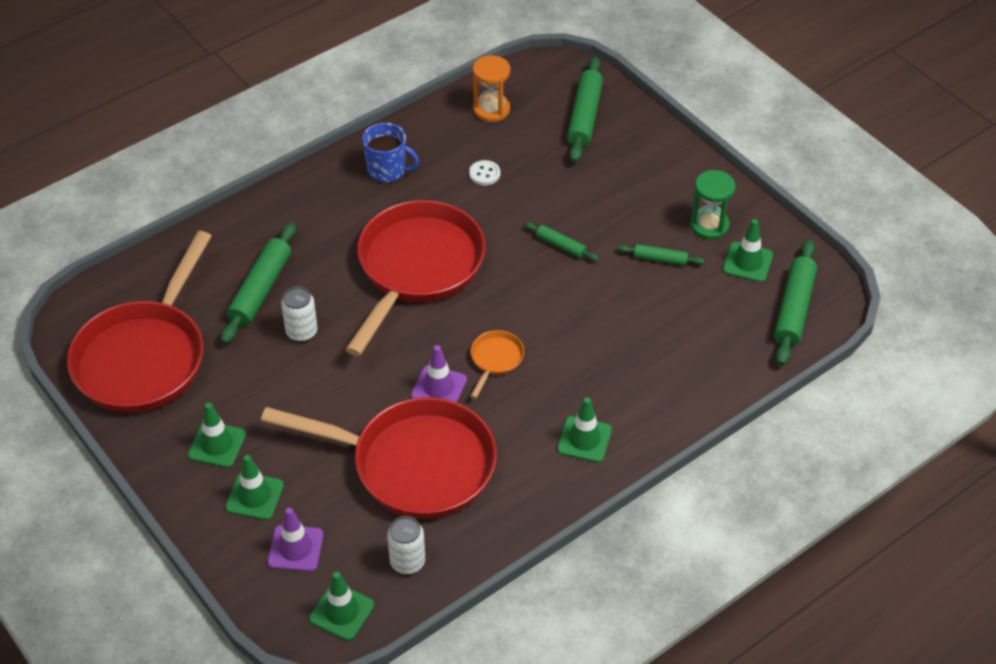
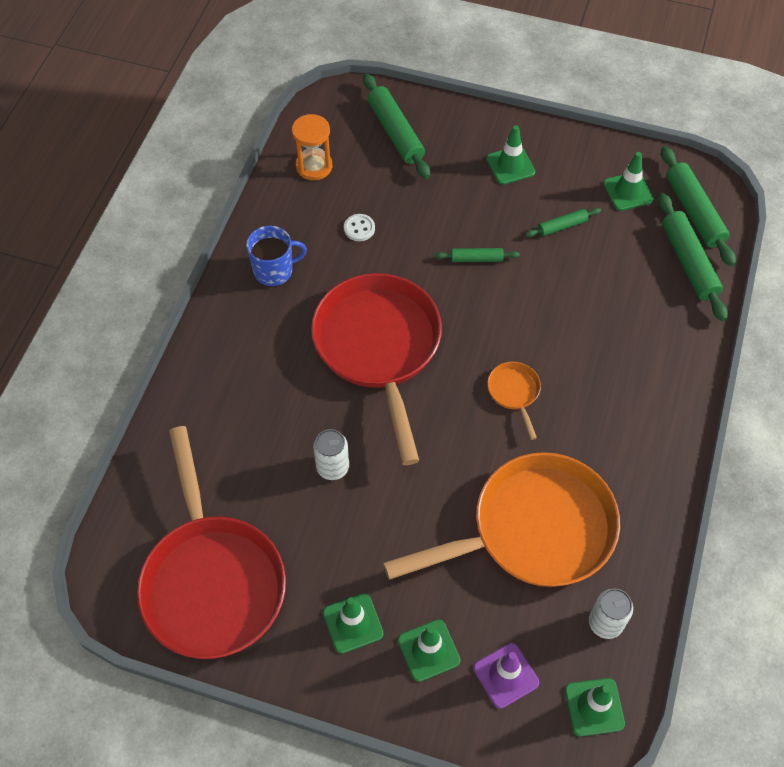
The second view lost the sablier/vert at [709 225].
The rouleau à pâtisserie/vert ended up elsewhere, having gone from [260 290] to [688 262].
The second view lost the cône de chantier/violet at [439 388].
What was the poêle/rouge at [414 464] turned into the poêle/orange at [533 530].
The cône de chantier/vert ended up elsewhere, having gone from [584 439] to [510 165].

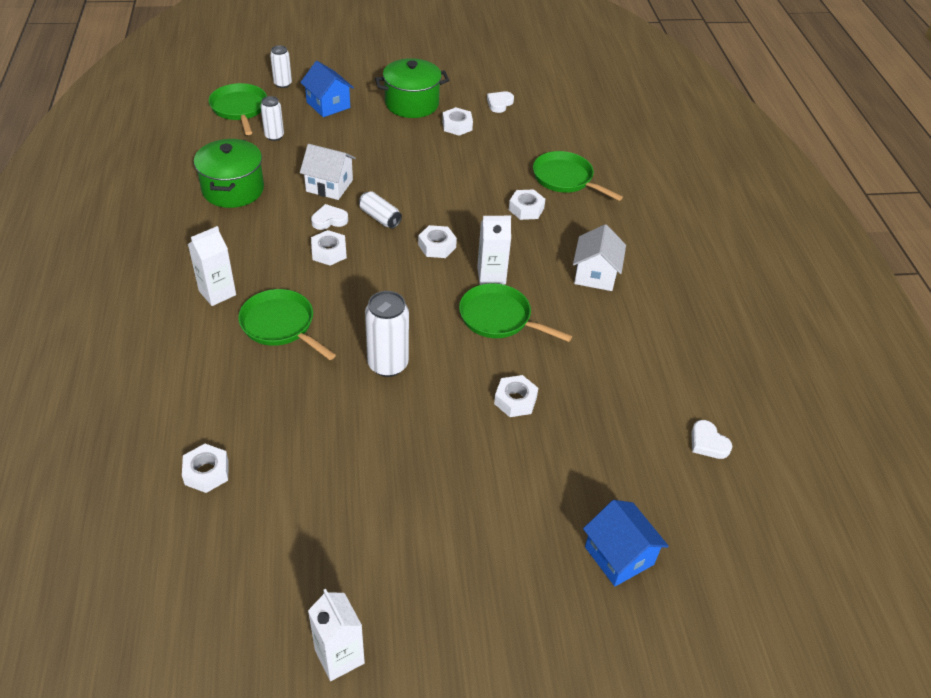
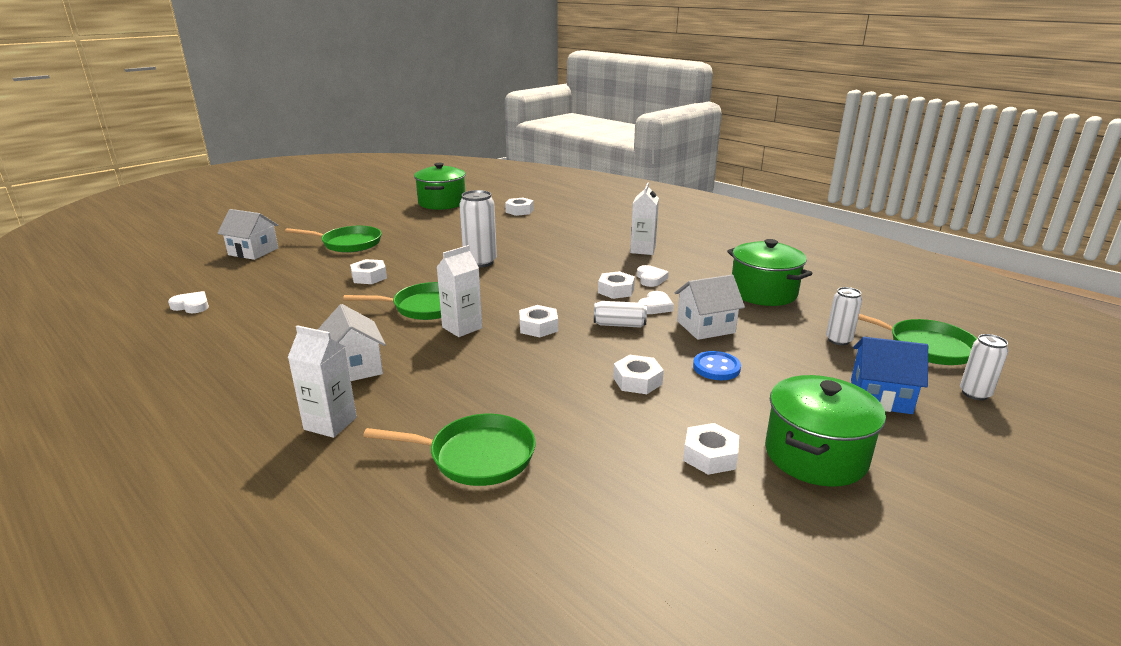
The cœur/blanc ended up elsewhere, having gone from [499 104] to [650 279].
The écrou/blanc ended up elsewhere, having gone from [526 209] to [637 381].
The poêle/vert ended up elsewhere, having gone from [280 325] to [348 243].
What was the maison/bleu at [619 555] turned into the maison/blanc at [253 251].
The brique de lait/blanc ended up elsewhere, having gone from [339 656] to [330 423].
The second view gained the marmite/vert at [442 203].
The second view gained the bouton/bleu at [716 367].

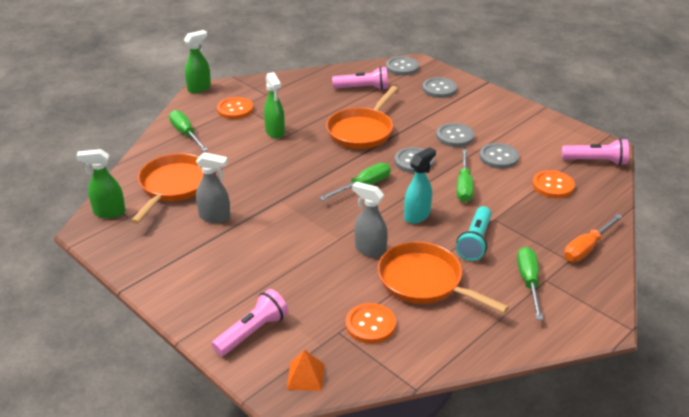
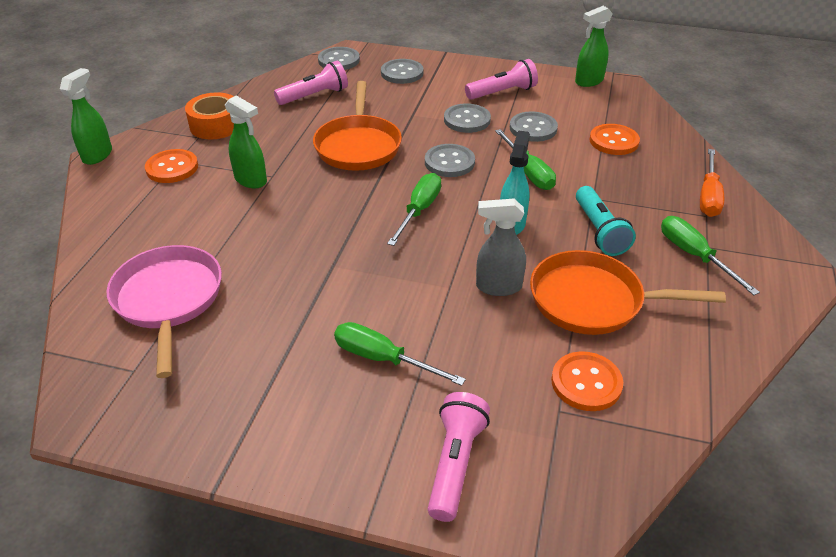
The tournevis/vert ended up elsewhere, having gone from [186 134] to [383 359].
The lampe de poche/rose ended up elsewhere, having gone from [596 161] to [502 92].
The vaporisateur/vert ended up elsewhere, having gone from [109 212] to [588 81].
The second view lost the vaporisateur/gris at [215 217].
What was the poêle/orange at [173 186] turned into the poêle/rose at [168 300].
The second view lost the pyramide/orange at [305 376].
The second view gained the ruban adhésif/orange at [216 125].

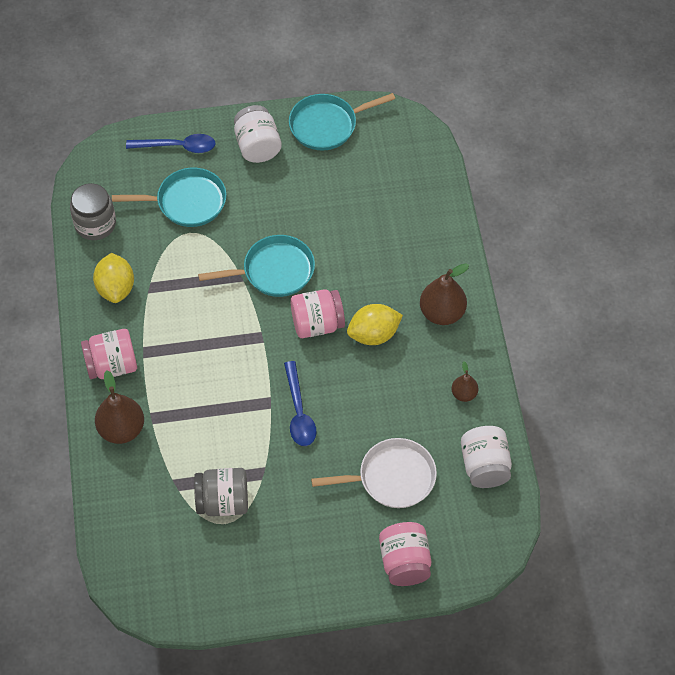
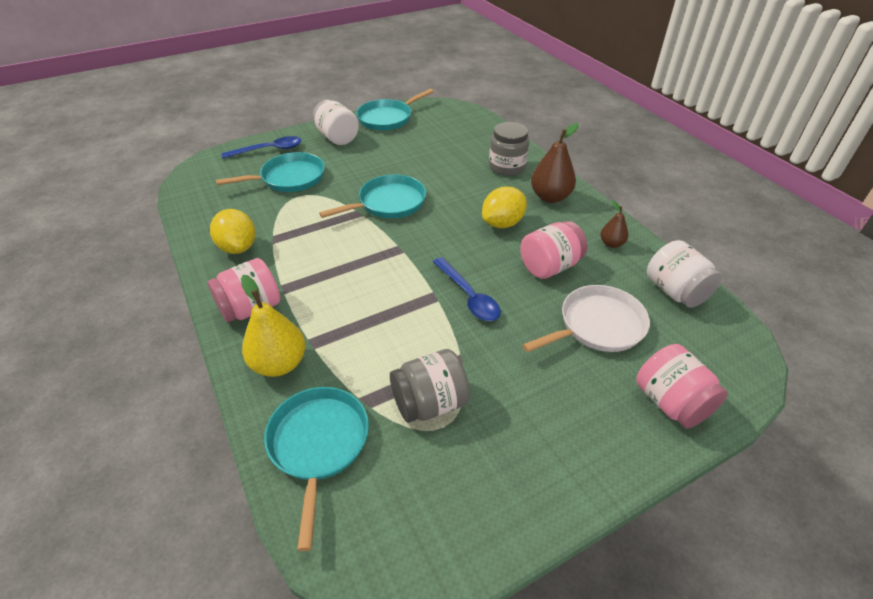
The bocal/gris ended up elsewhere, having gone from [95 224] to [507 167].
The bocal/rose ended up elsewhere, having gone from [317 324] to [549 266].
What was the poire/marron at [122 429] turned into the poire/jaune at [279 364].
The second view gained the poêle/turquoise at [318 444].

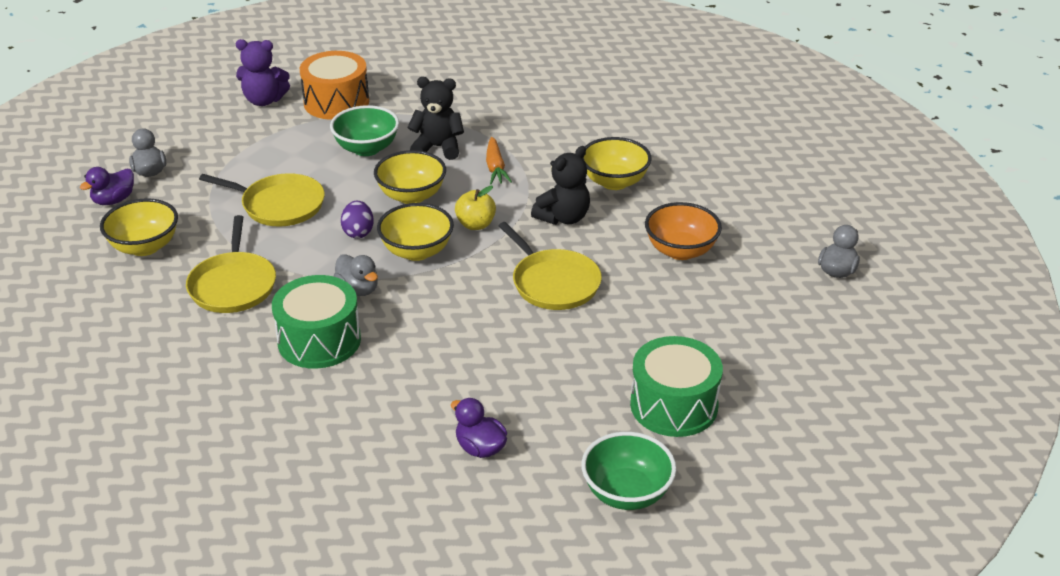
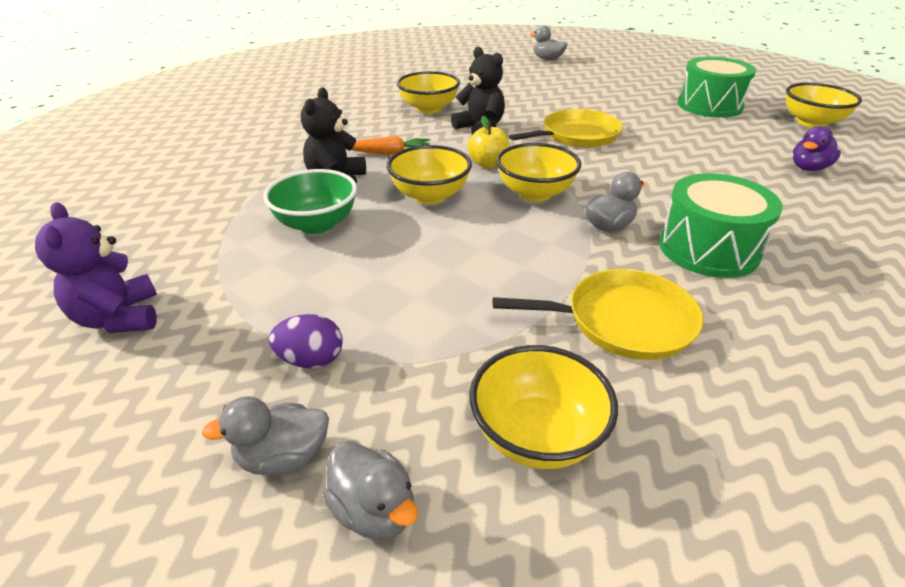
The ours en peluche/violet at [264 100] ended up facing another way, 150 degrees clockwise from before.
The second view lost the tambour/orange at [336 102].
What was the canard/violet at [114 200] turned into the canard/gris at [374 510].
The second view lost the poêle/jaune at [279 205].
The œuf/violet ended up elsewhere, having gone from [358 232] to [311 360].
The second view lost the bol/orange at [680 251].
What was the bol/vert at [626 493] turned into the bol/jaune at [811 122].

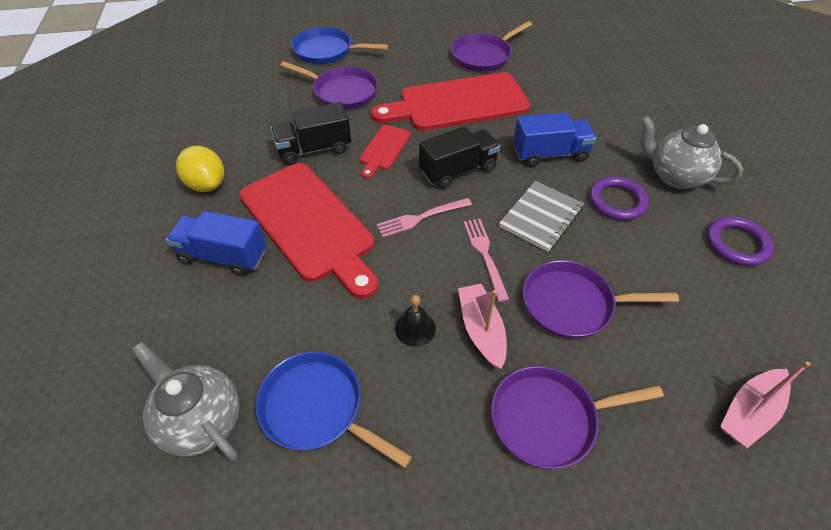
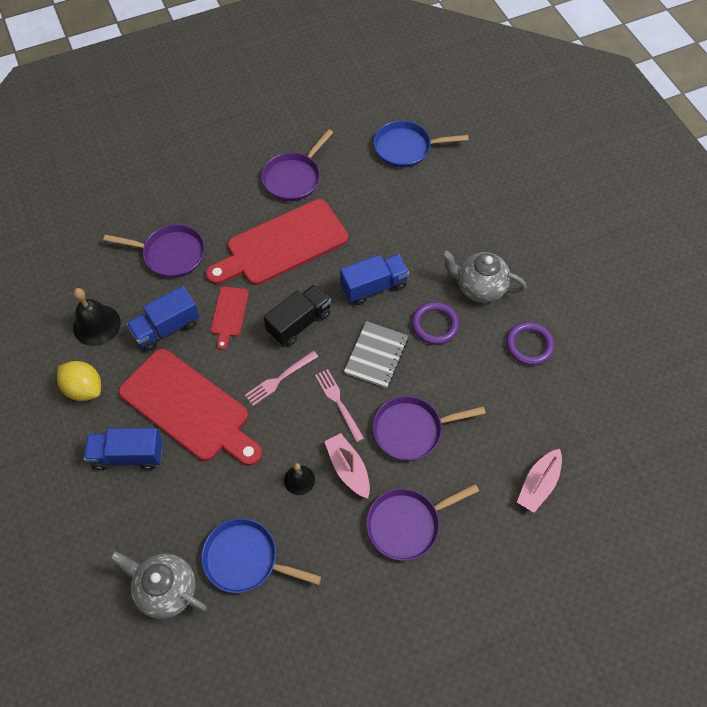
The poêle/bleu ended up elsewhere, having gone from [327 51] to [406 148].
What was the camion/noir at [314 149] turned into the camion/bleu at [166 328].
The second view gained the cloche/noir at [96 325].

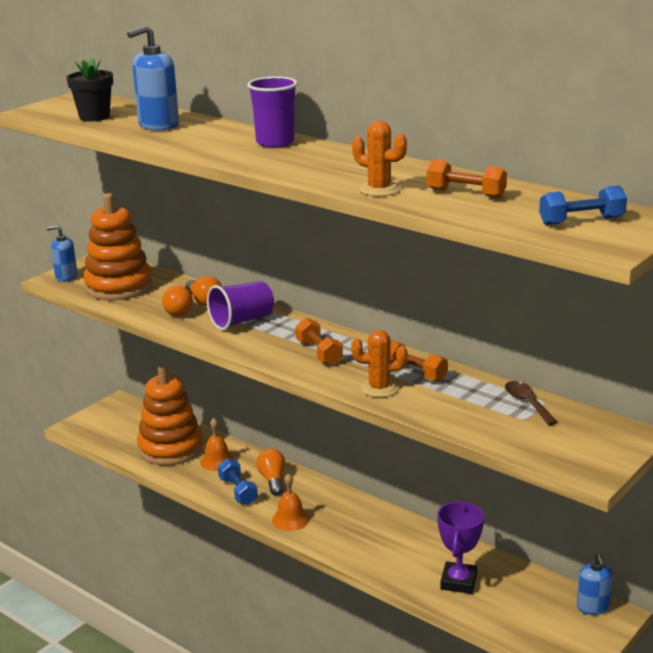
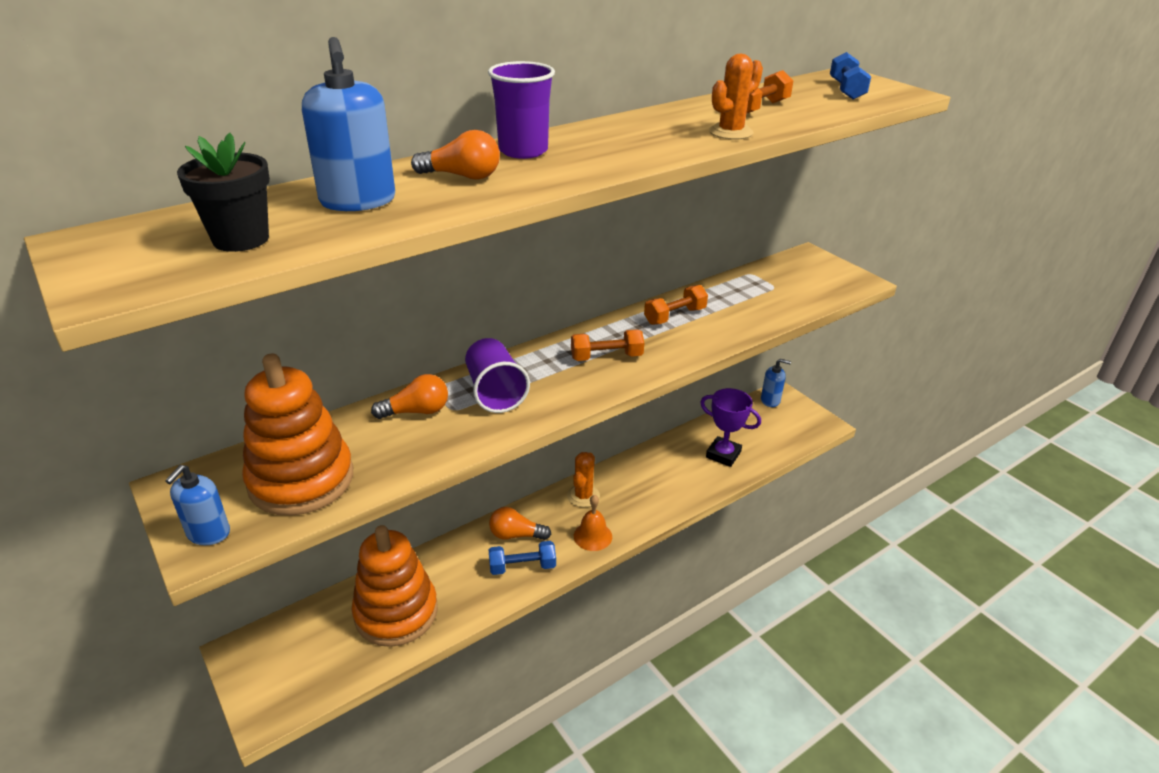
The ampoule/orange ended up elsewhere, having gone from [178 310] to [462 176].
The cactus/orange ended up elsewhere, having gone from [379 388] to [583 496].
The second view lost the cuillère/marron at [527 403].
The second view lost the cloche/orange at [217 461].

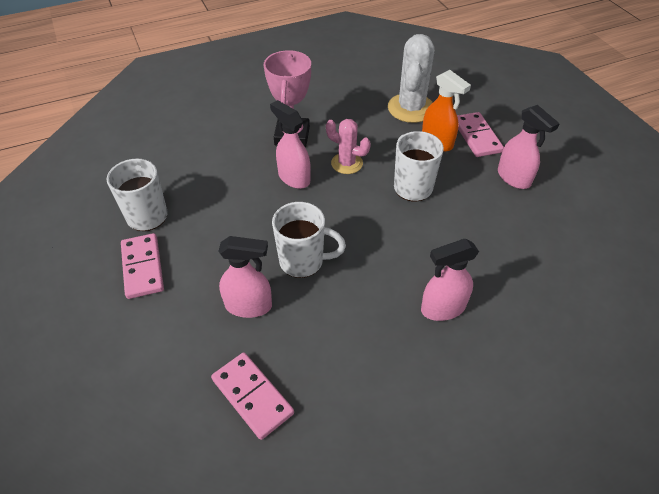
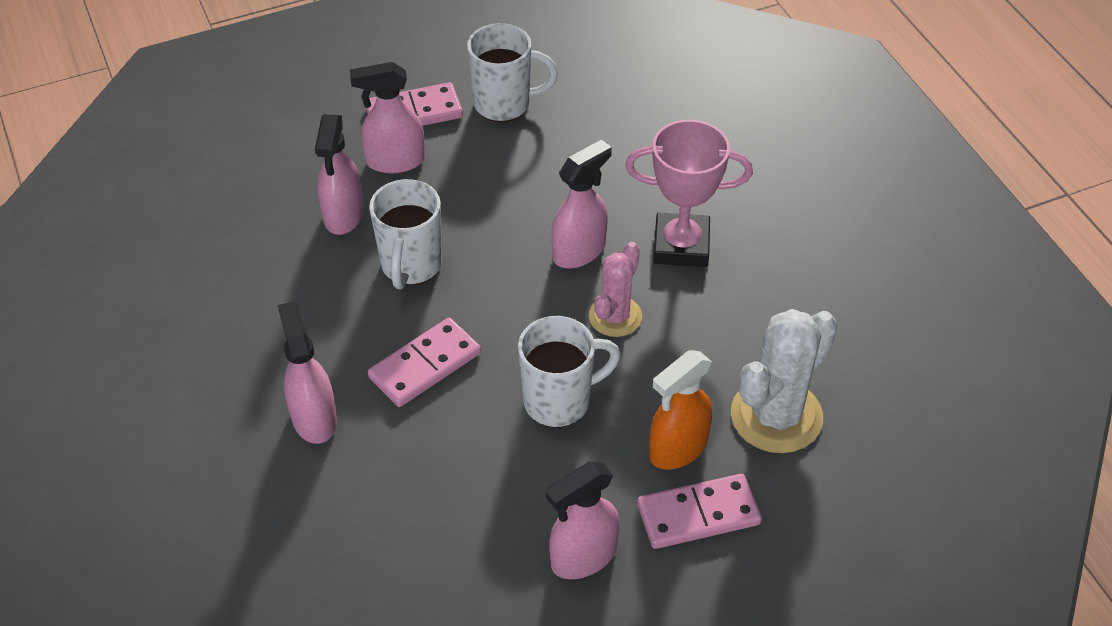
The cactus/blanc at [411 108] ended up facing another way, 60 degrees counterclockwise from before.
The domino/rose ended up elsewhere, having gone from [252 396] to [425 365].
The second view gained the vaporisateur/rose at [395 161].

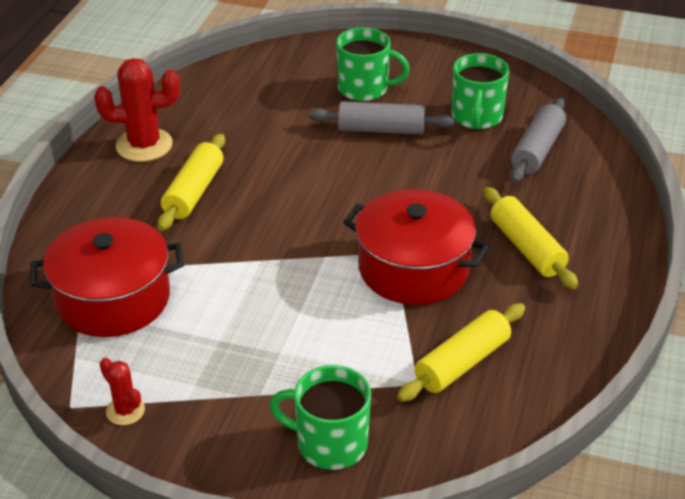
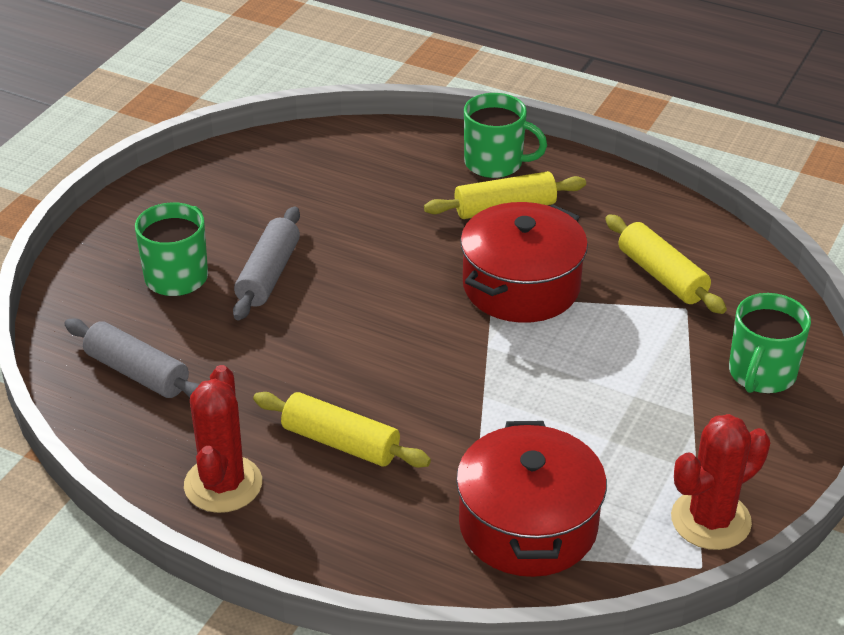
The tasse/vert ended up elsewhere, having gone from [476 117] to [495 163].
The rouleau à pâtisserie/gris ended up elsewhere, having gone from [537 150] to [137 373].
The size of the cactus/rouge at [125 411] changed by a factor of 1.88.

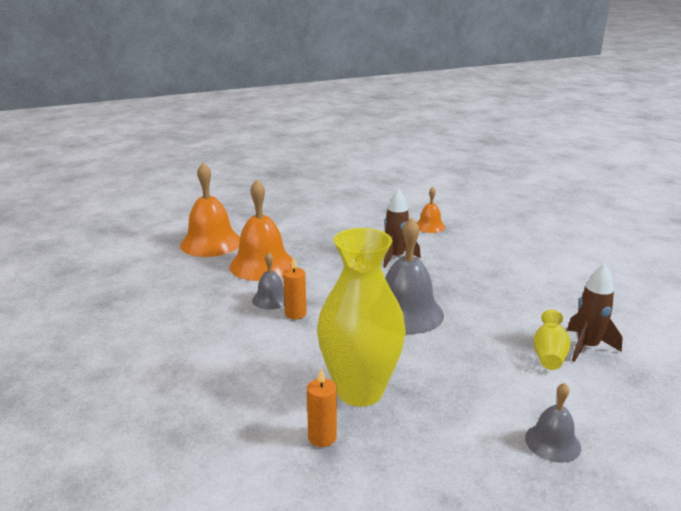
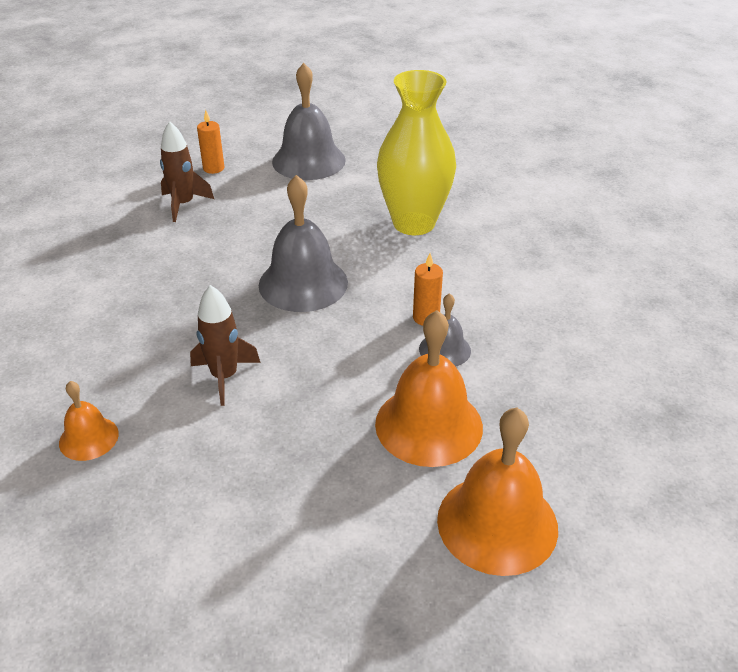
The second view lost the vase/jaune at [549 355].
The bougie/orange ended up elsewhere, having gone from [322 437] to [213 168].
The size of the cloche/gris at [552 442] changed by a factor of 1.88.

